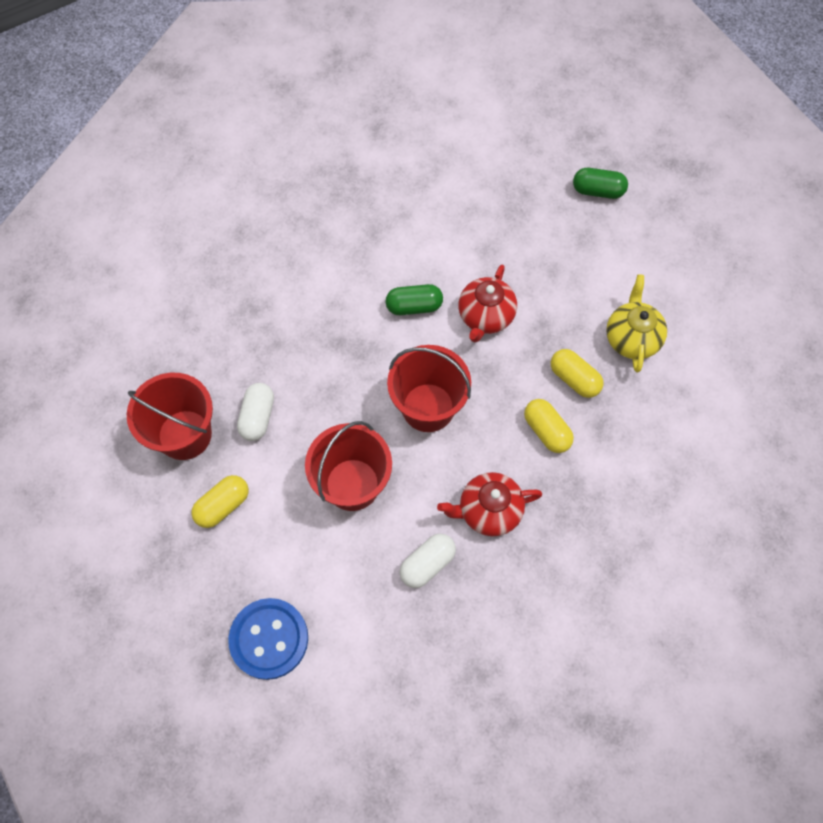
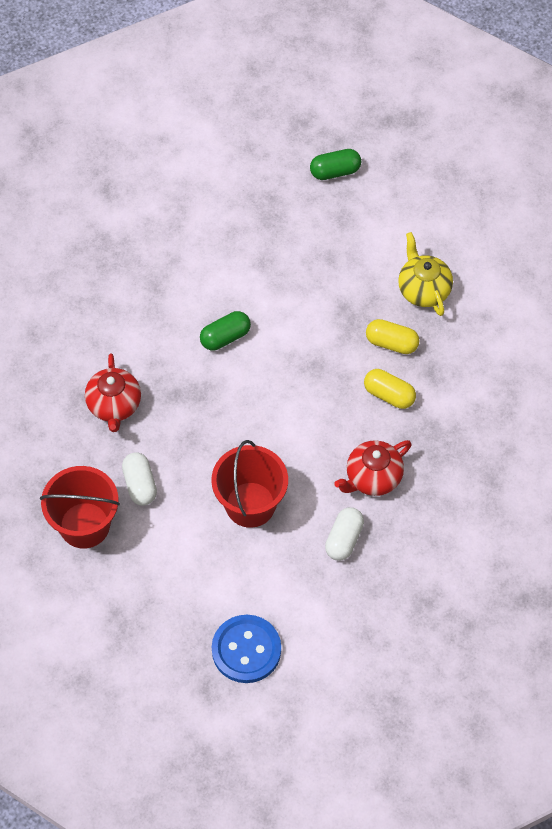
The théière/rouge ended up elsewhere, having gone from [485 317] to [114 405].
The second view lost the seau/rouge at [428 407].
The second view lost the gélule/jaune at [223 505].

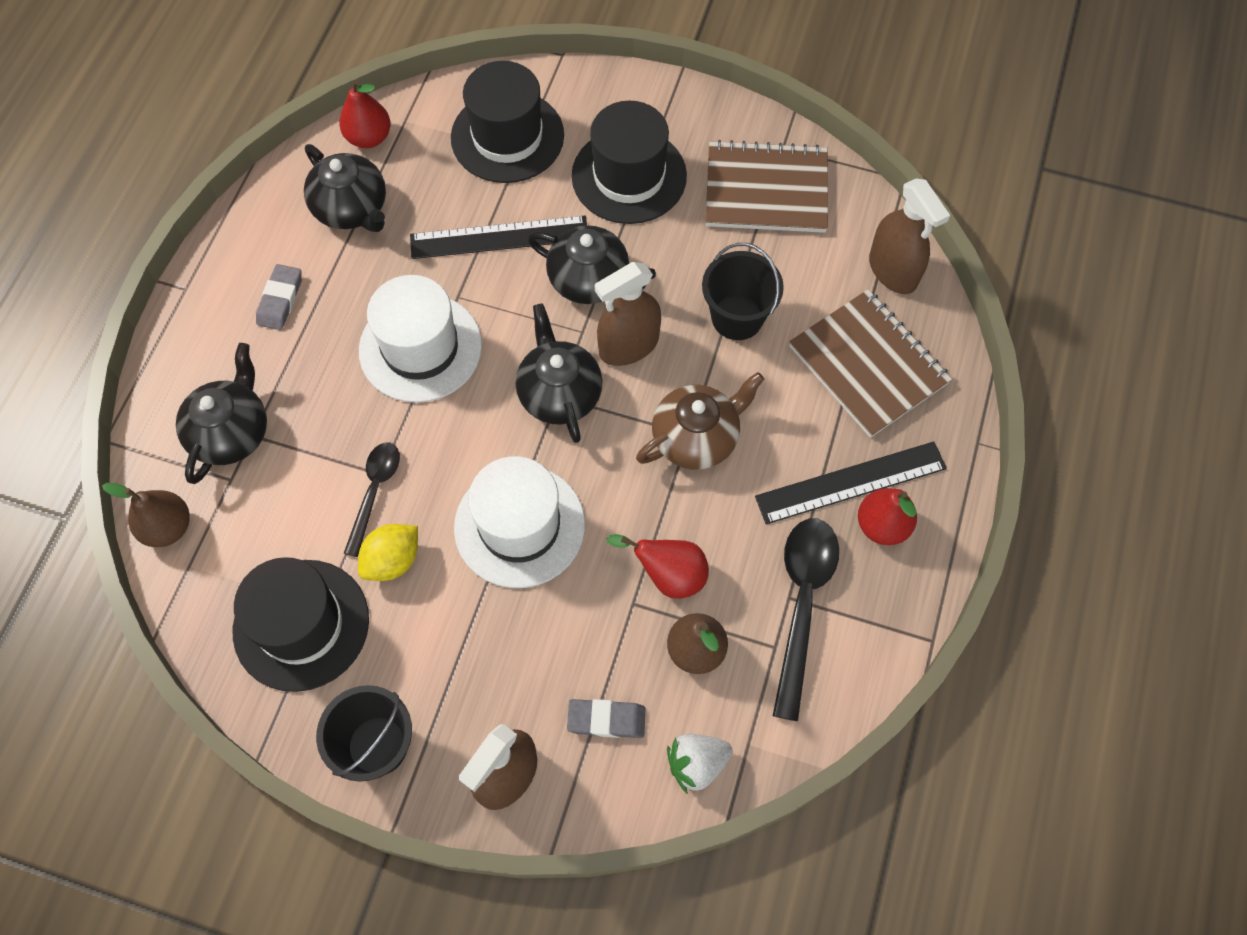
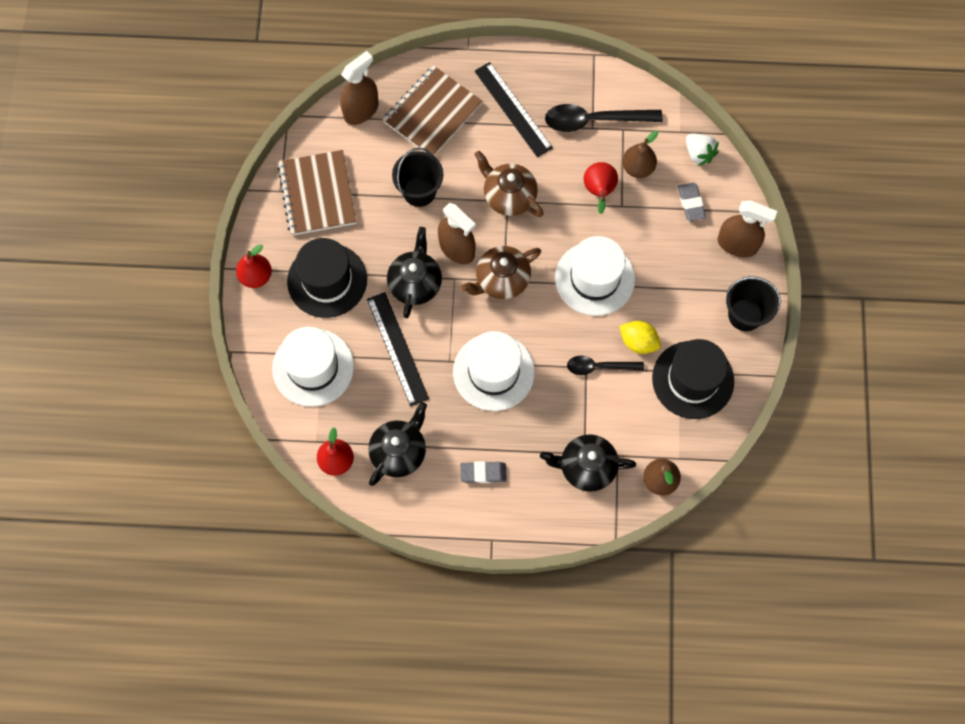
What was the chapeau/noir at [507 136] turned into the chapeau/blanc at [313 367].
What was the théière/noir at [559 393] turned into the théière/marron at [501 280].
The poire/rouge ended up elsewhere, having gone from [882 525] to [256 276].

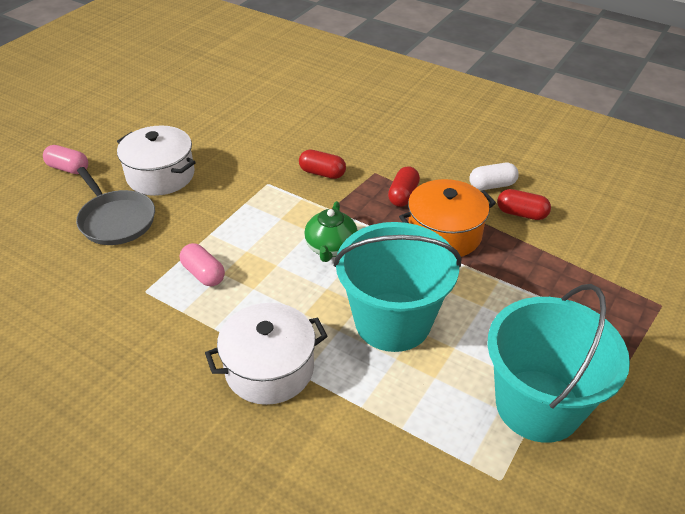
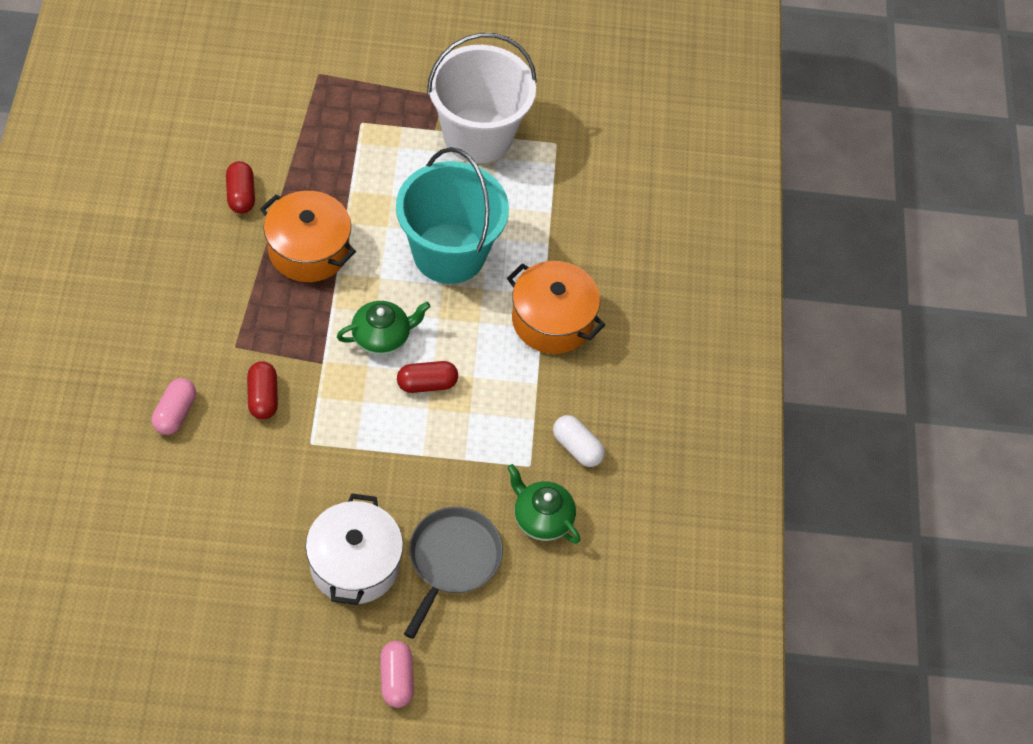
The gélule/blanc ended up elsewhere, having gone from [492 185] to [577 447].
The gélule/rouge ended up elsewhere, having gone from [403 195] to [427 384].
The gélule/rose ended up elsewhere, having gone from [203 274] to [175 413].
What was the seau/turquoise at [538 405] turned into the seau/blanc at [478 135].
What was the marmite/blanc at [269 369] turned into the marmite/orange at [552 320].
The second view gained the théière/vert at [542 518].

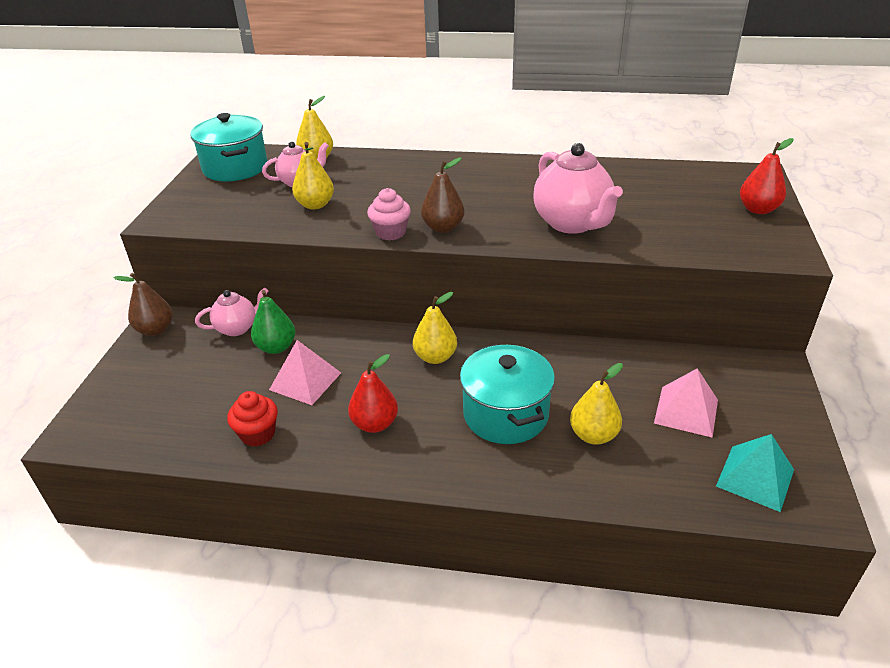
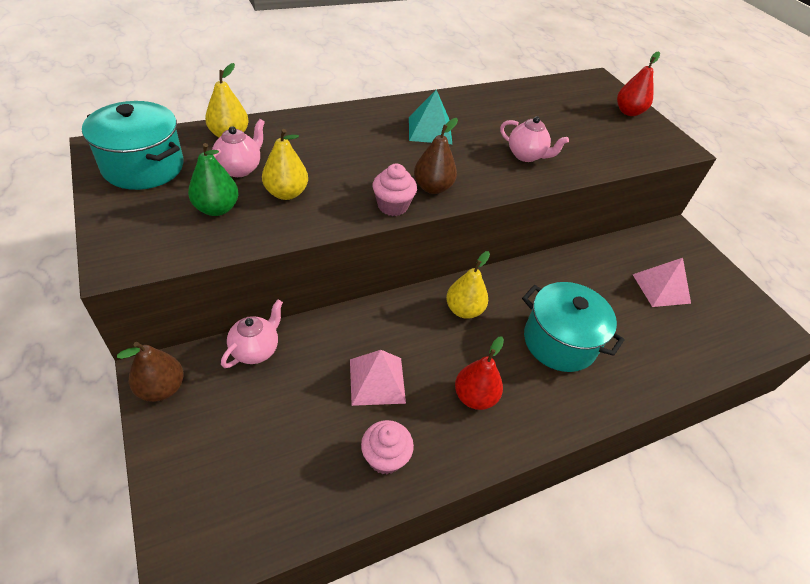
The size of the théière/rose at [572 223] changed by a factor of 0.58.
The poire/vert ended up elsewhere, having gone from [276 347] to [217 209].
The second view lost the poire/jaune at [593 435].
What was the muffin/rouge at [258 434] turned into the muffin/rose at [385 457].
The pyramide/turquoise ended up elsewhere, having gone from [755 477] to [430 130].

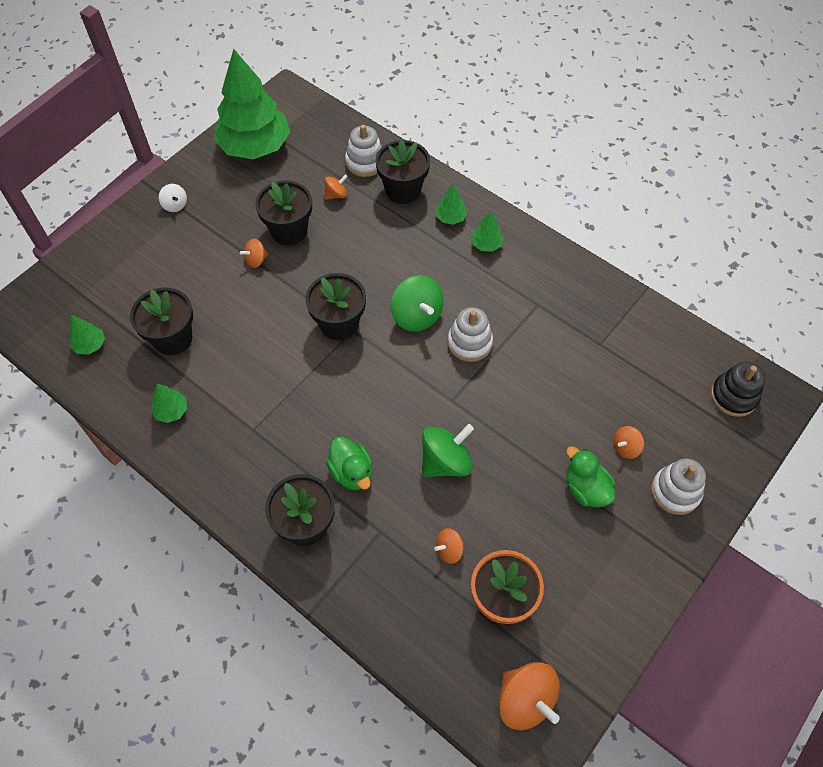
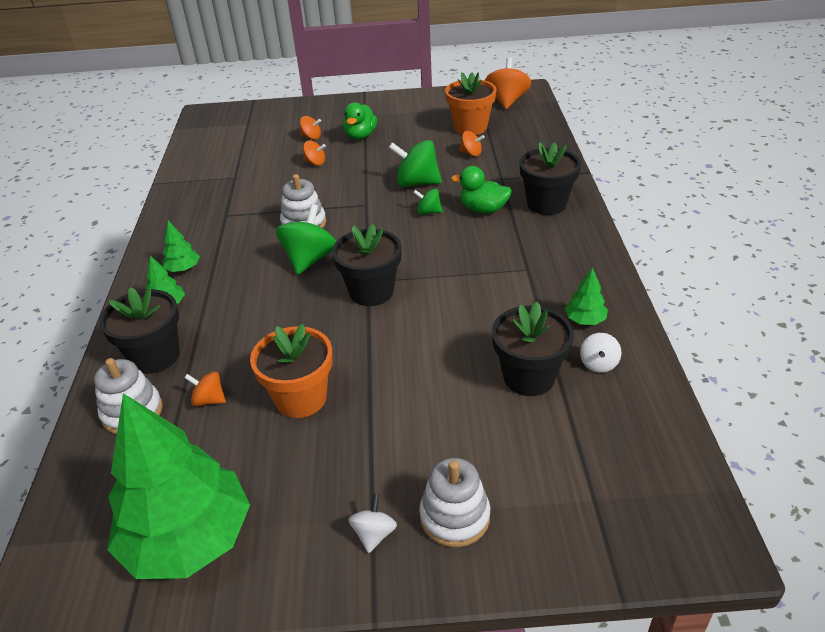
What was the pot de fleurs/noir at [289 231] turned into the pot de fleurs/orange at [301 398].
The toupie/orange ended up elsewhere, having gone from [256 260] to [315 163].
The second view lost the arbre/vert at [90 345].
The second view lost the jouet à empiler/noir at [733 396].
The canard/vert at [352 472] ended up facing another way, 90 degrees counterclockwise from before.
The jouet à empiler/blanc ended up elsewhere, having gone from [675 491] to [455 516].
The second view gained the toupie/vert at [428 212].
The second view gained the toupie/blanc at [598 364].

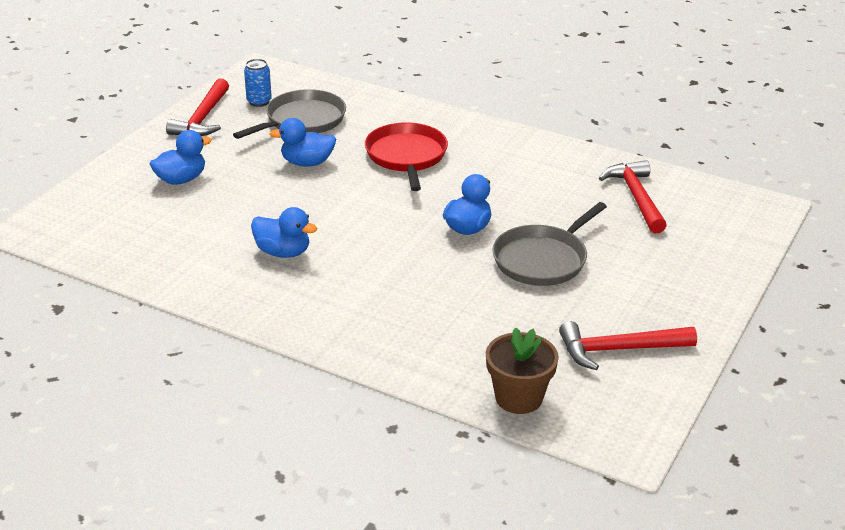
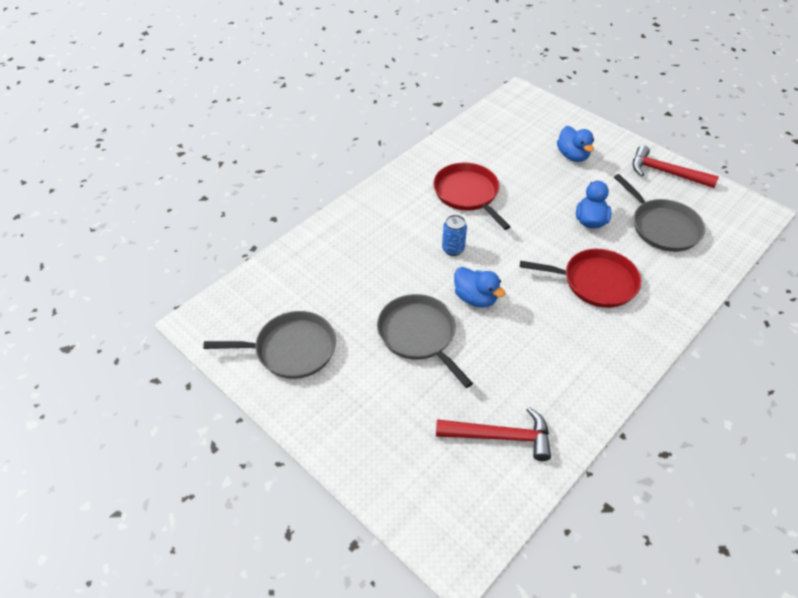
The canette/bleu ended up elsewhere, having gone from [259 102] to [453 249].
Where the canard/bleu stood at [283 252], the poêle/rouge came to stand at [468 194].
Where the marteau/rouge stood at [619 350], the poêle/gris came to stand at [291 349].
The second view lost the pot de fleurs/marron at [518 398].

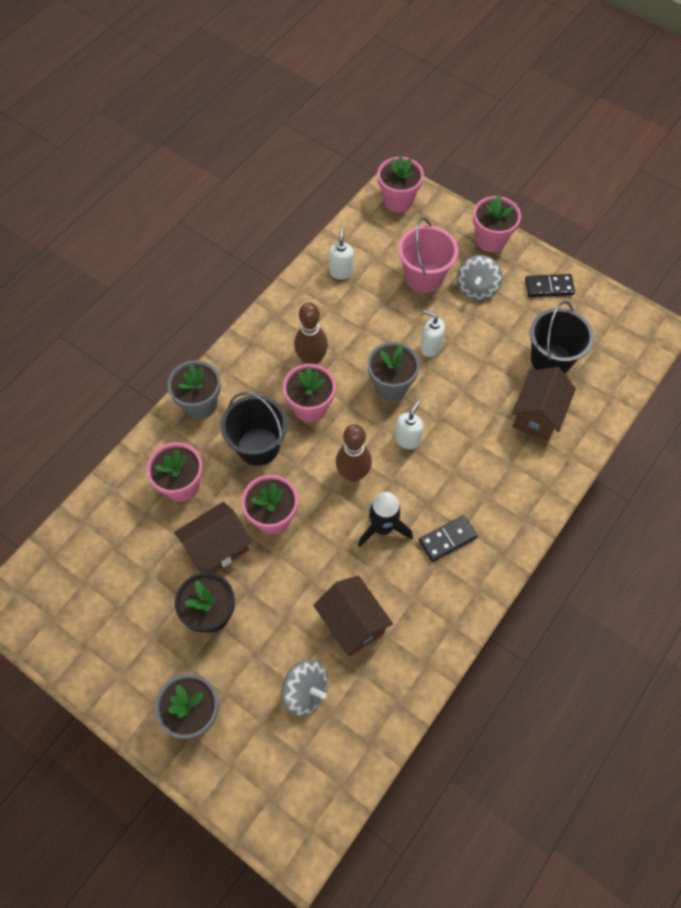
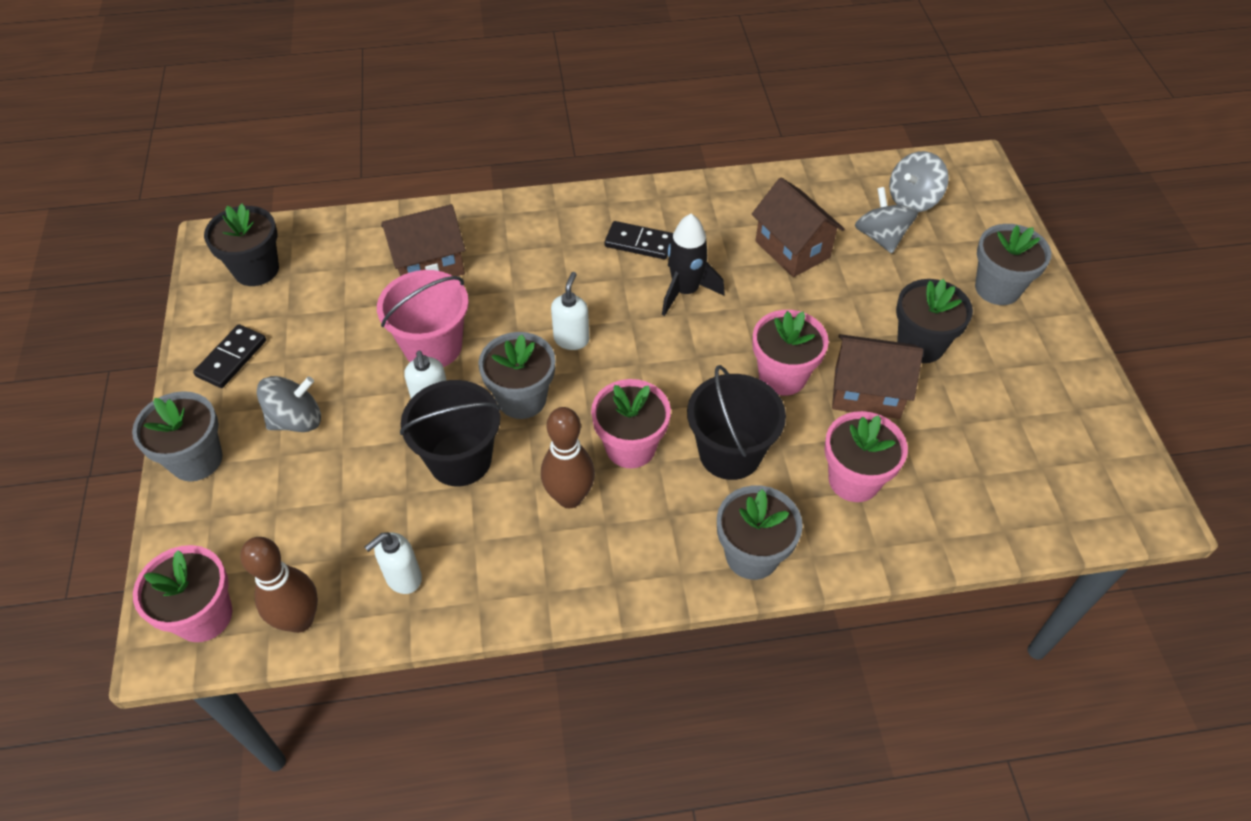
What was the pot de fleurs/rose at [490 240] turned into the pot de fleurs/gris at [196 459].
The seau/rose ended up elsewhere, having gone from [424 277] to [433 346].
The domino/noir at [549 287] ended up facing another way, 75 degrees clockwise from before.
The seau/noir ended up elsewhere, having gone from [551 359] to [460 459].
The distributeur de savon/blanc at [407 439] ended up facing another way, 120 degrees clockwise from before.
The quille/marron ended up elsewhere, having gone from [353 474] to [299 619].
The maison/marron at [352 623] ended up facing another way, 45 degrees counterclockwise from before.
The second view gained the toupie/gris at [913 199].
The second view gained the pot de fleurs/noir at [256 269].

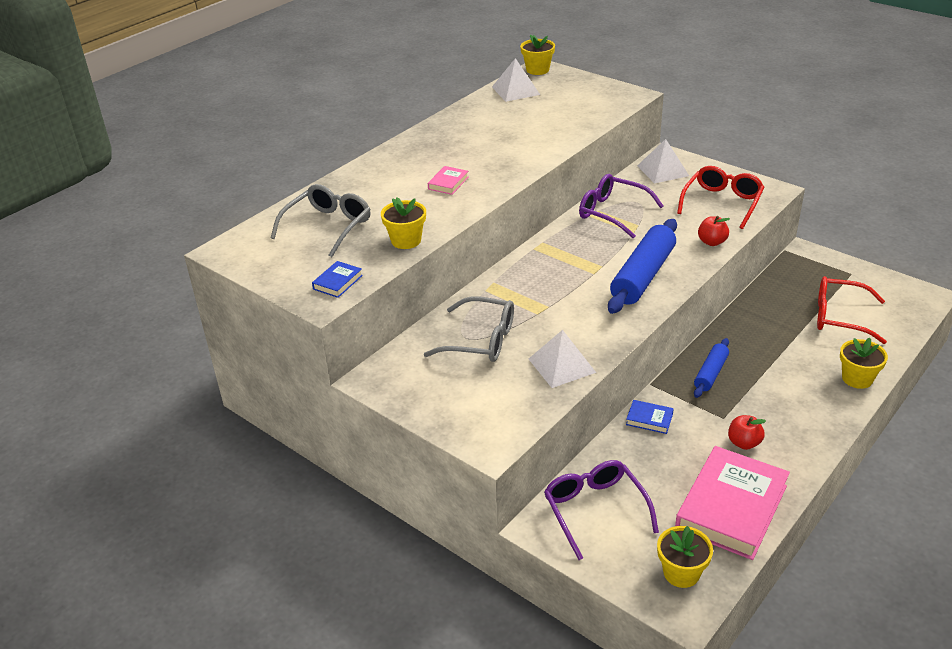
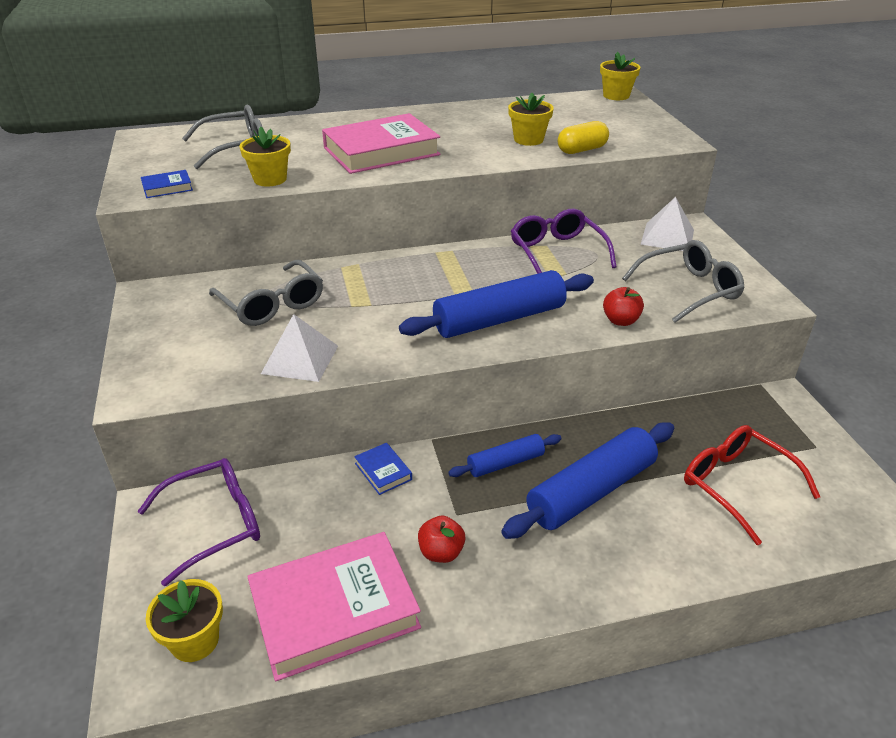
The second view lost the pyramide/blanc at [515 90].
The size of the livre/rose at [448 183] changed by a factor of 2.37.
What was the lunettes/rouge at [722 203] turned into the lunettes/gris at [689 290].
The pot de fleurs/jaune ended up elsewhere, having gone from [857 378] to [528 139].
The lunettes/violet at [595 510] ended up facing another way, 45 degrees clockwise from before.
The second view gained the gélule/jaune at [582 150].
The second view gained the rouleau à pâtisserie/bleu at [591 491].

